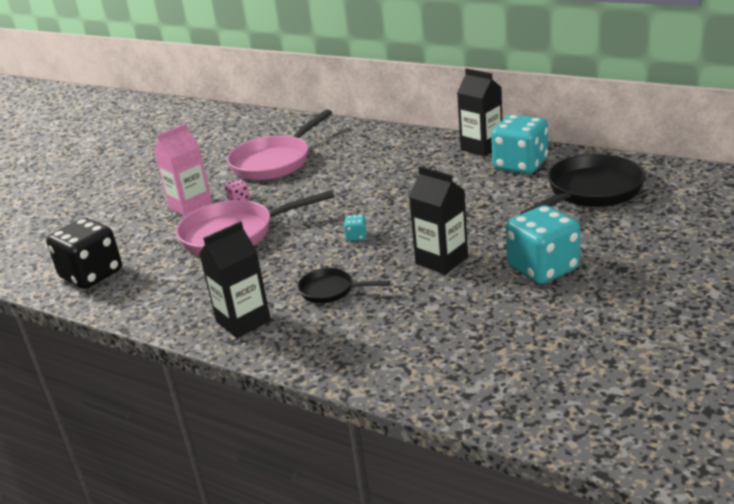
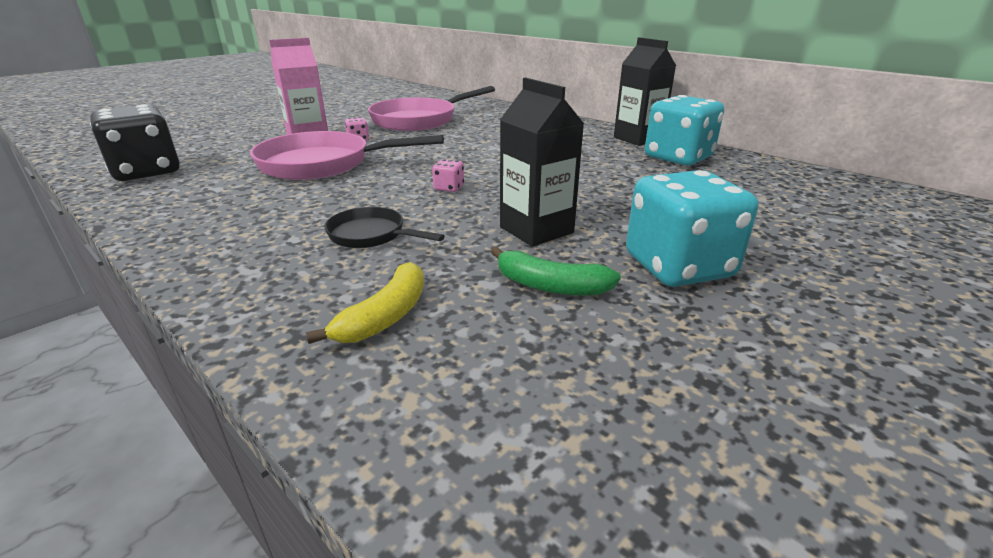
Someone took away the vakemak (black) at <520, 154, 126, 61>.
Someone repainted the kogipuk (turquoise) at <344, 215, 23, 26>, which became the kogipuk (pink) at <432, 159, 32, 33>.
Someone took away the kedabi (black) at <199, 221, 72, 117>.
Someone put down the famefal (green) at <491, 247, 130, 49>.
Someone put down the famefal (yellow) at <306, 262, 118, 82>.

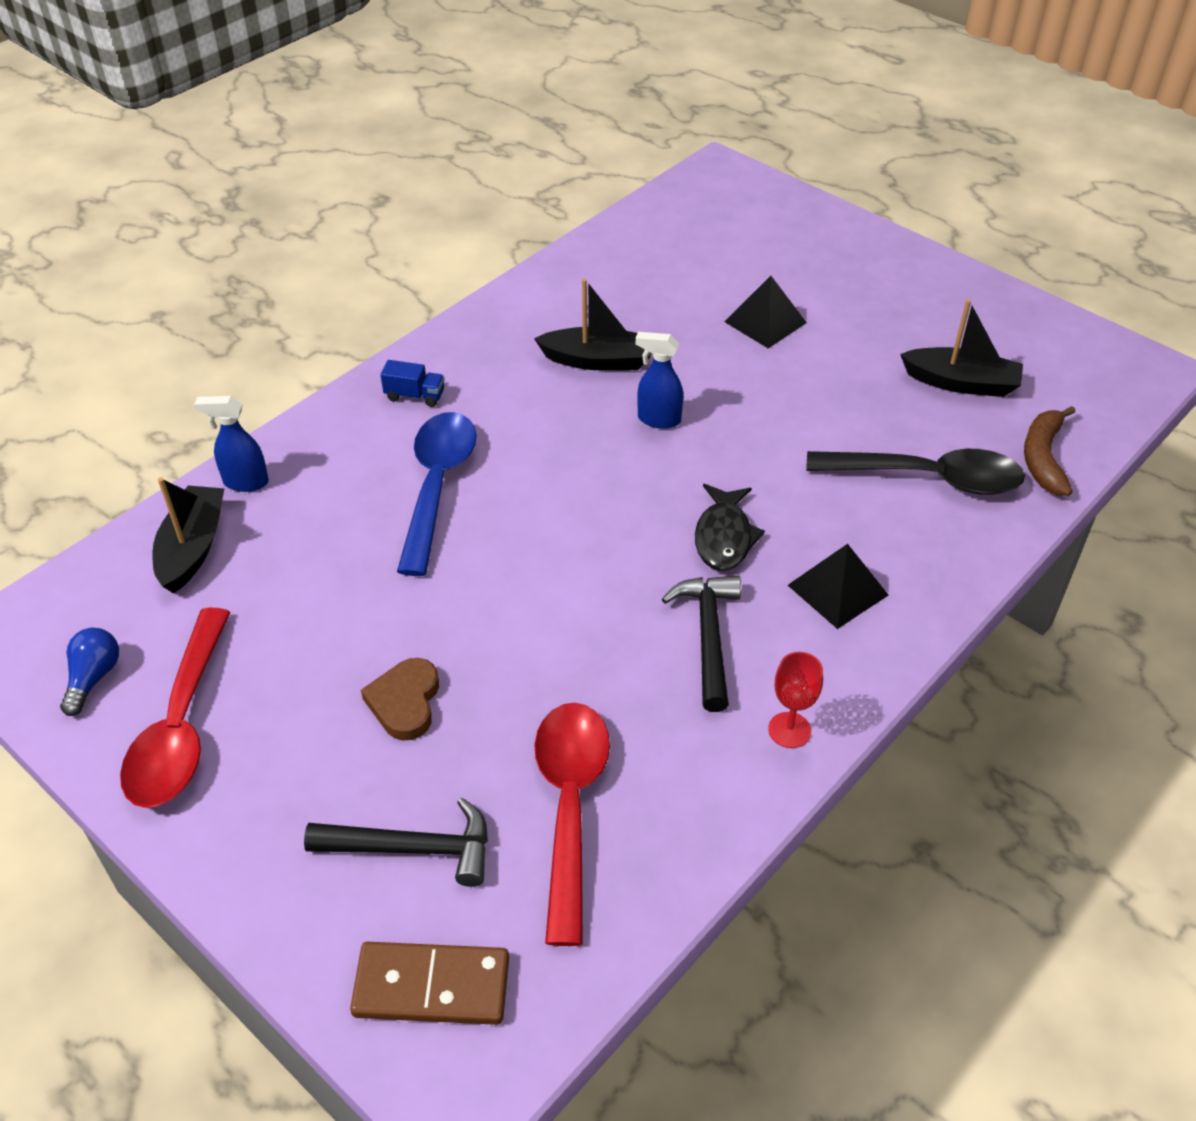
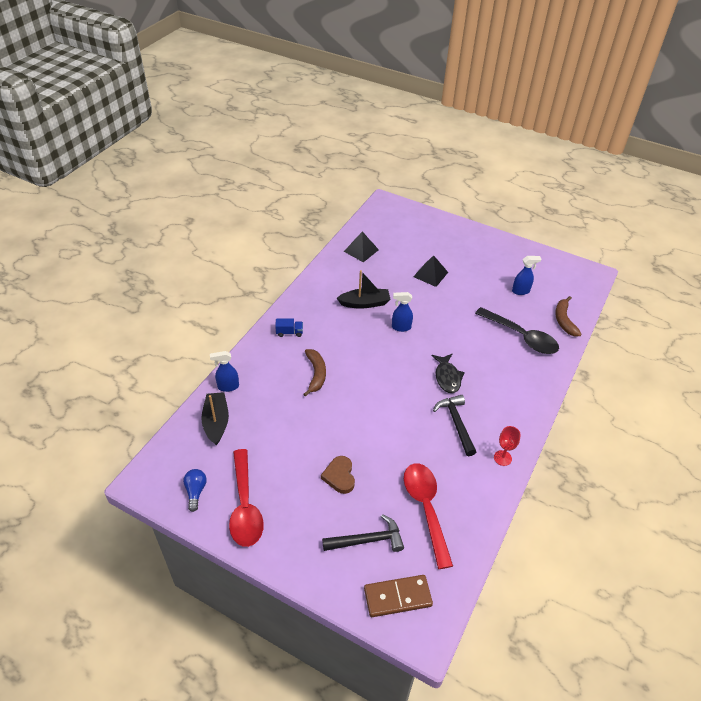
Someone swapped the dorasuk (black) at <900, 299, 123, 98> for the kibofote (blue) at <512, 256, 29, 39>.
Someone swapped the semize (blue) at <397, 412, 80, 164> for the famefal (brown) at <303, 349, 23, 48>.
Someone rotated the semize (black) at <806, 449, 219, 46> by 45 degrees clockwise.
Someone carried the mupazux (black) from <788, 544, 100, 85> to <344, 231, 35, 31>.

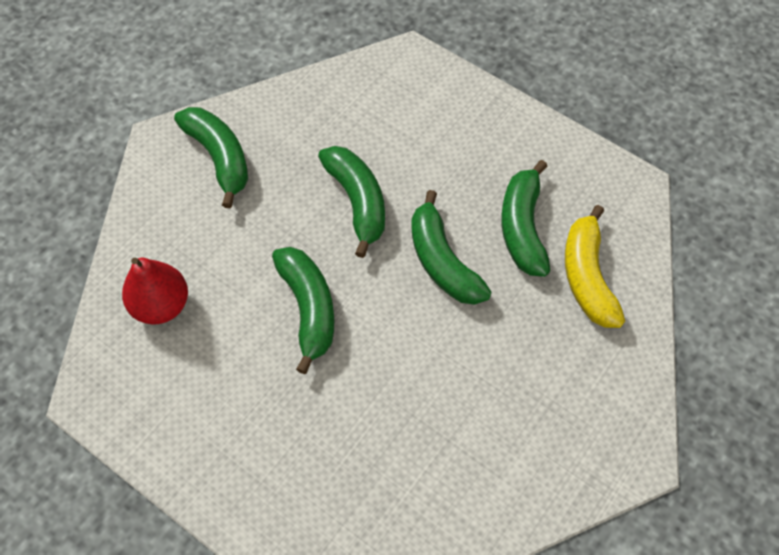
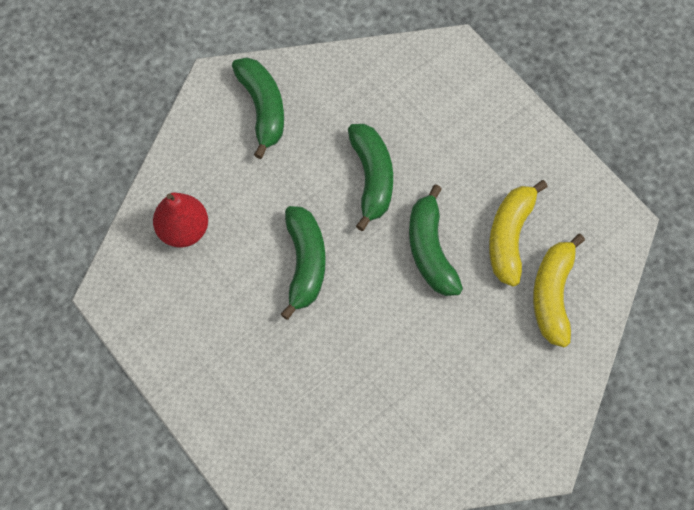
Someone repainted the famefal (green) at <501, 160, 49, 117>, which became the famefal (yellow) at <489, 180, 59, 107>.

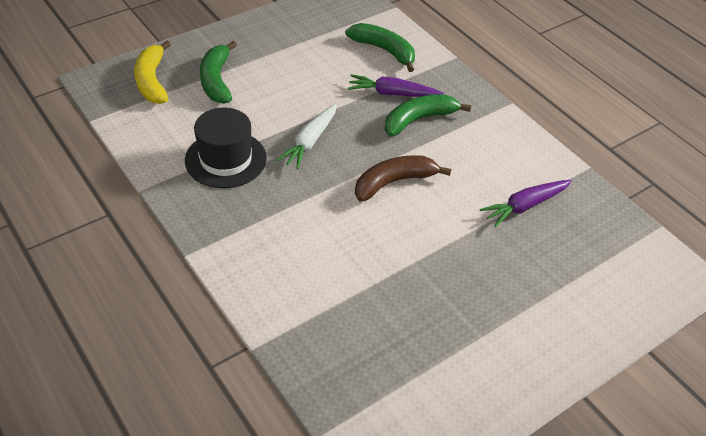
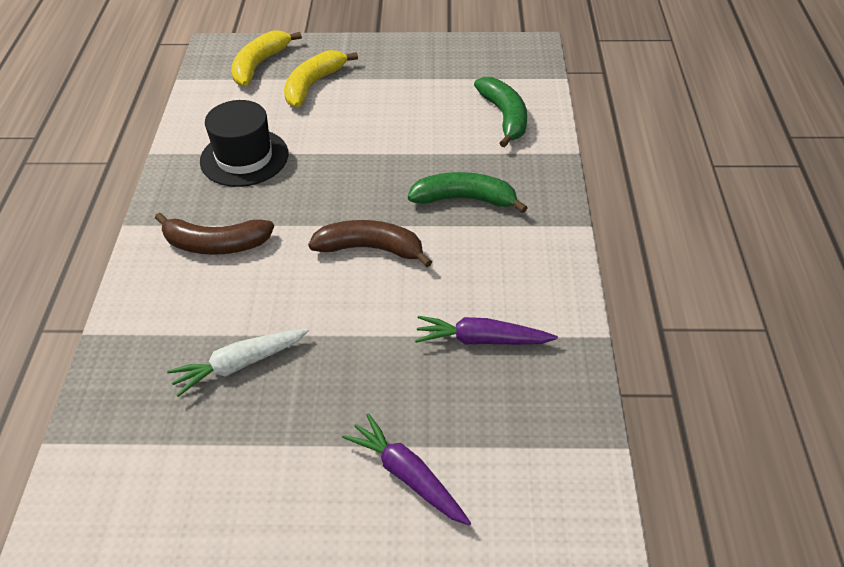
Someone repainted the famefal (green) at <200, 41, 37, 63>, which became the famefal (yellow) at <284, 50, 74, 57>.
Someone carried the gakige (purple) from <348, 75, 96, 22> to <342, 413, 129, 112>.
Someone carried the gakige (white) from <276, 104, 61, 65> to <167, 329, 142, 68>.
Someone put down the famefal (brown) at <155, 212, 119, 43>.

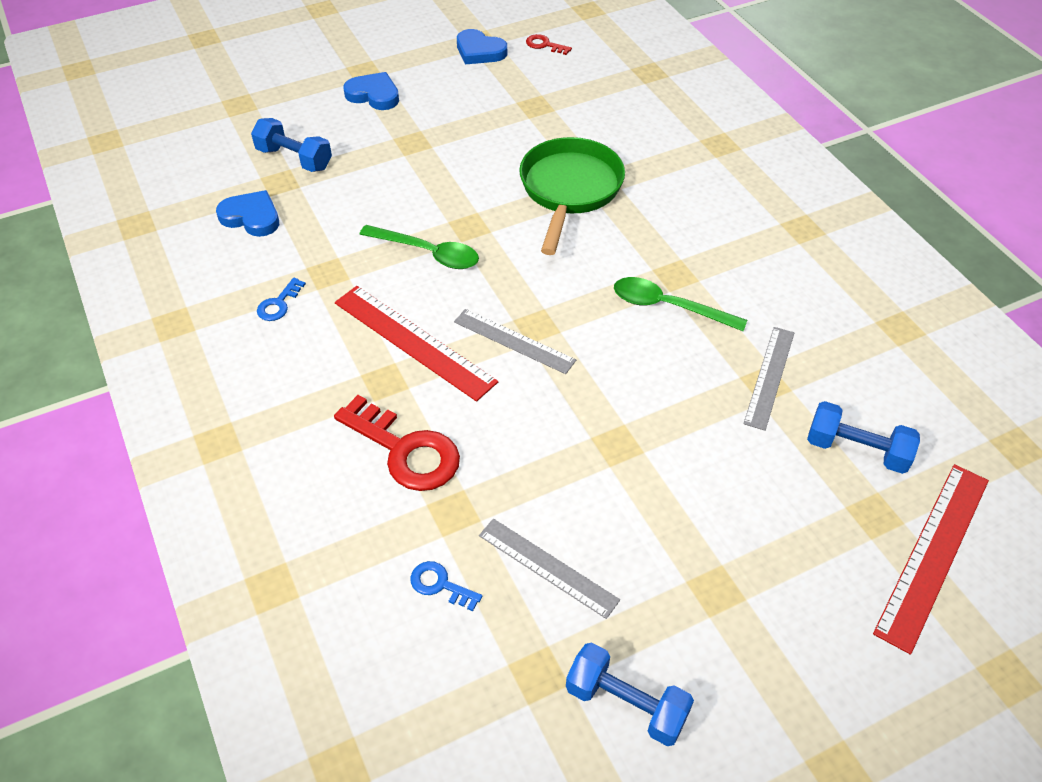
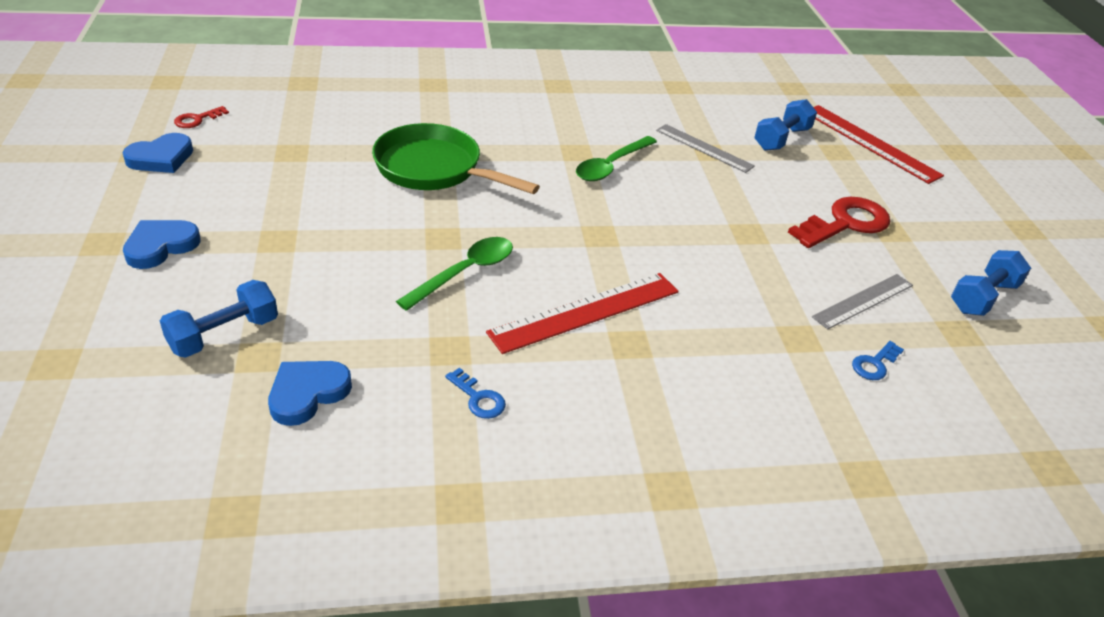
Someone took away the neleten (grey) at <454, 309, 122, 65>.
Someone carried the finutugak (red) from <334, 395, 126, 96> to <788, 196, 102, 52>.

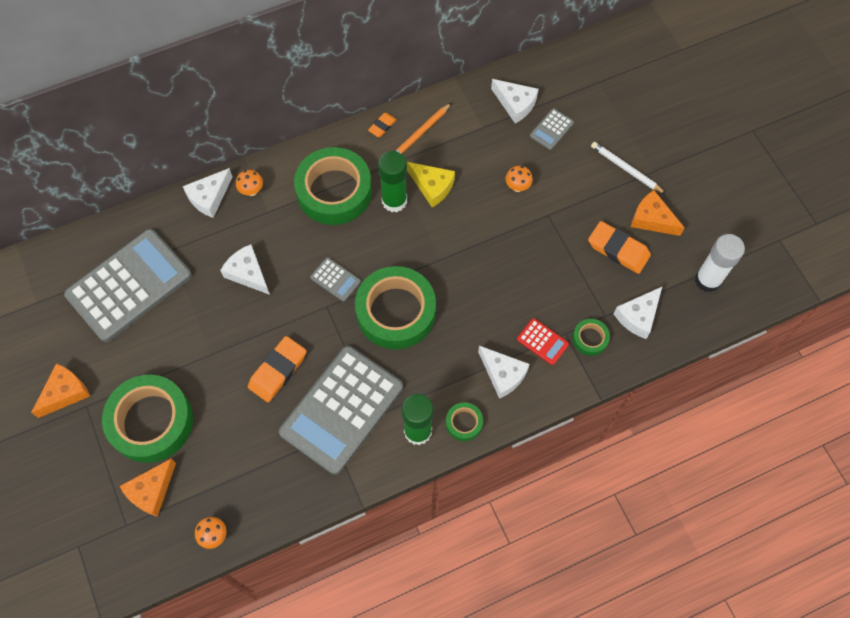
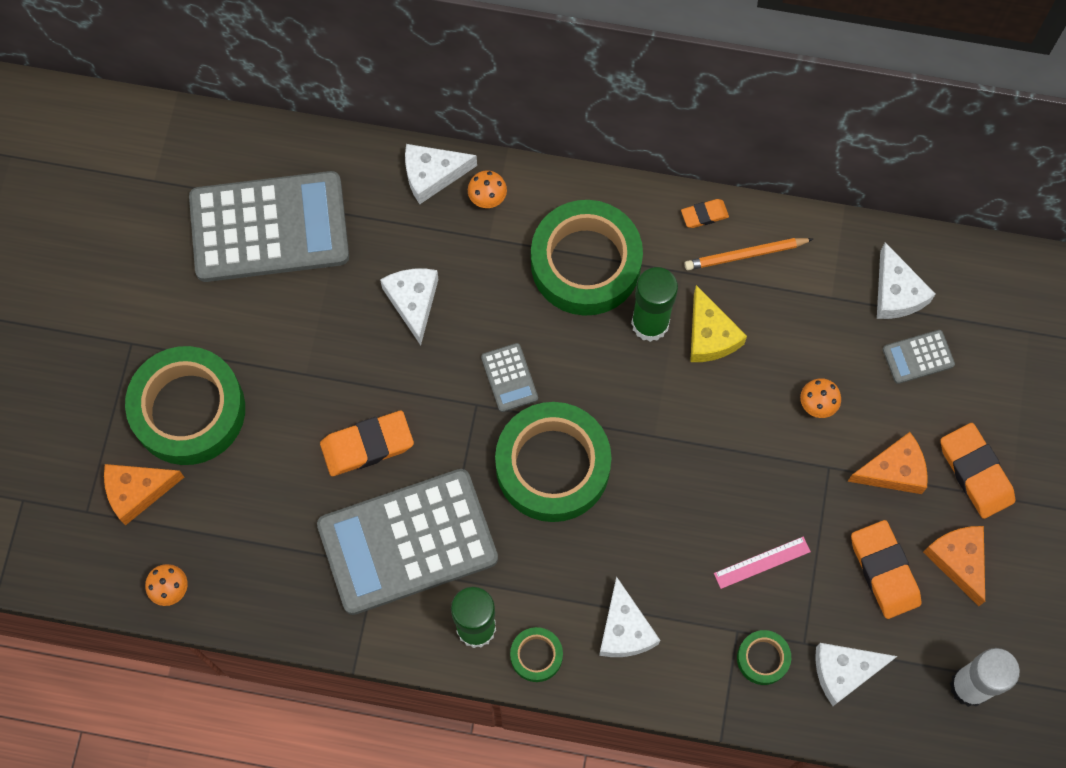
Someone swapped the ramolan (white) at <591, 142, 75, 52> for the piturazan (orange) at <940, 423, 75, 96>.
Someone took away the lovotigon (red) at <517, 318, 52, 47>.
Someone carried the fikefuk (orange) from <31, 363, 59, 55> to <847, 432, 81, 62>.
Someone put down the neleten (pink) at <714, 537, 97, 52>.

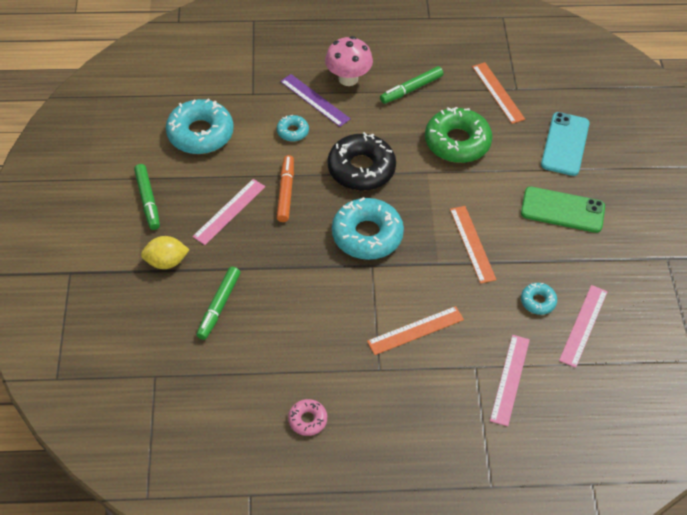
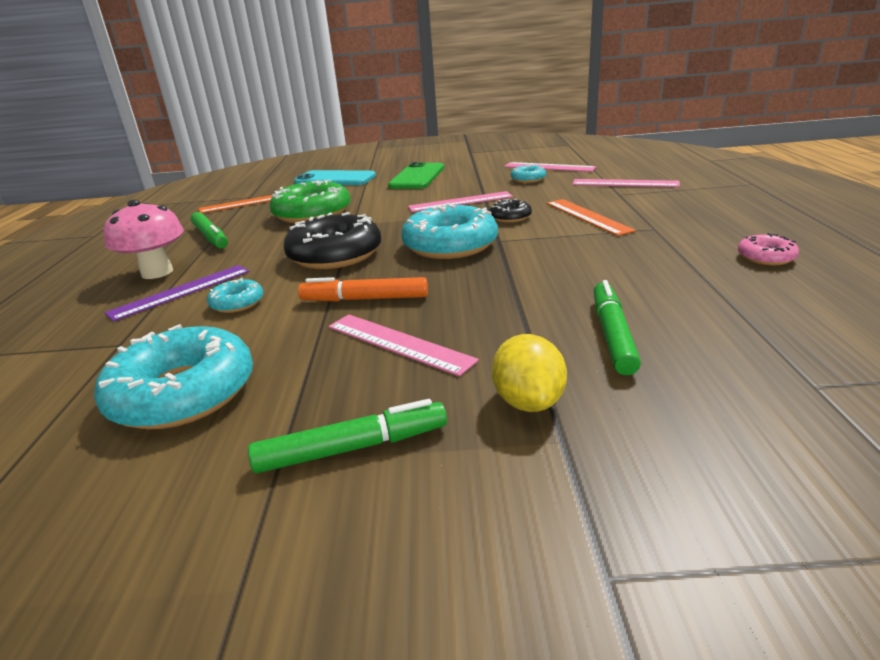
Someone repainted the neleten (orange) at <450, 206, 46, 78>, which became the neleten (pink) at <408, 191, 105, 21>.
Someone rotated the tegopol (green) at <196, 267, 44, 73> by 105 degrees counterclockwise.
Someone put down the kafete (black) at <489, 199, 43, 24>.

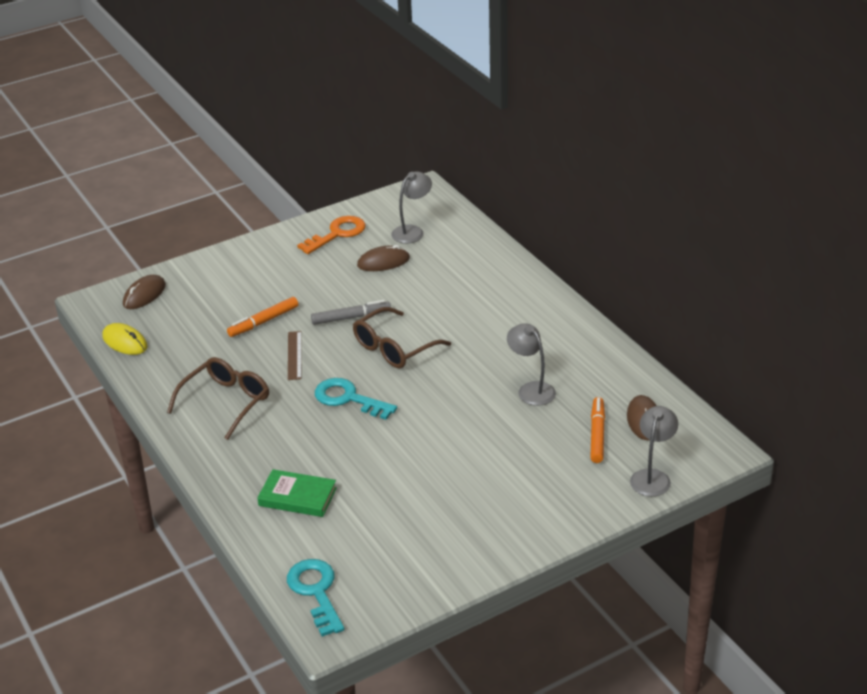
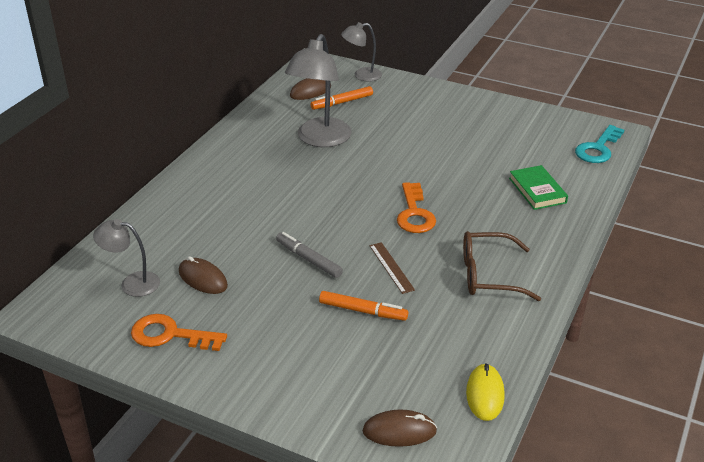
Someone took away the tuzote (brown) at <353, 307, 98, 62>.
Someone scaled the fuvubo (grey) at <507, 323, 49, 83> by 1.76.
Someone rotated the neleten (brown) at <288, 331, 13, 49> by 75 degrees counterclockwise.
Someone repainted the finutugak (turquoise) at <315, 378, 82, 42>, which became the finutugak (orange) at <397, 182, 39, 51>.

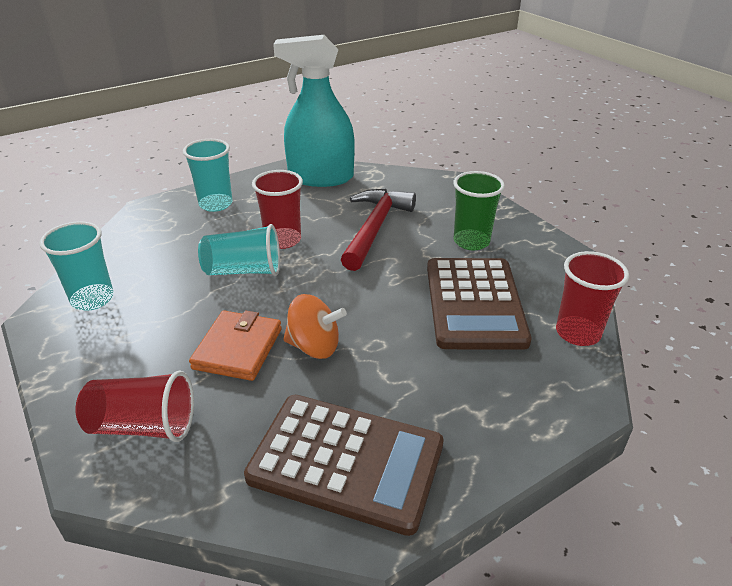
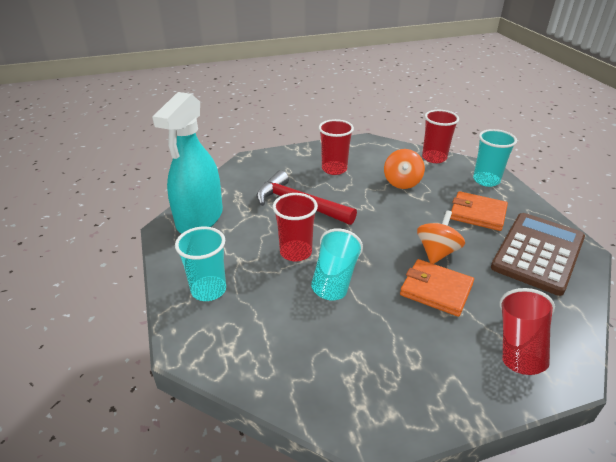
Someone repainted the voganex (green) at <453, 171, 52, 79>, which became the voganex (red) at <319, 119, 35, 56>.
Someone carried the voganex (turquoise) from <39, 221, 75, 90> to <473, 129, 44, 58>.
Someone swapped the lovotigon (brown) at <427, 258, 105, 92> for the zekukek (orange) at <384, 149, 41, 40>.
Someone put down the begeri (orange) at <450, 191, 58, 40>.

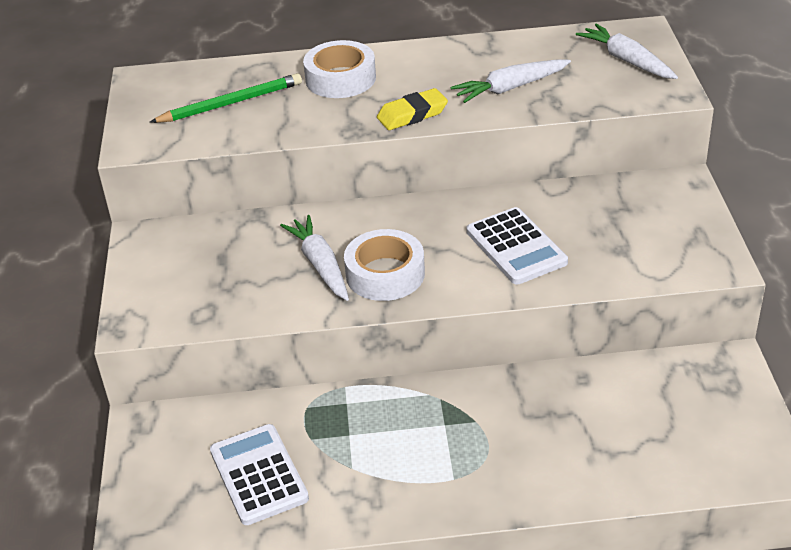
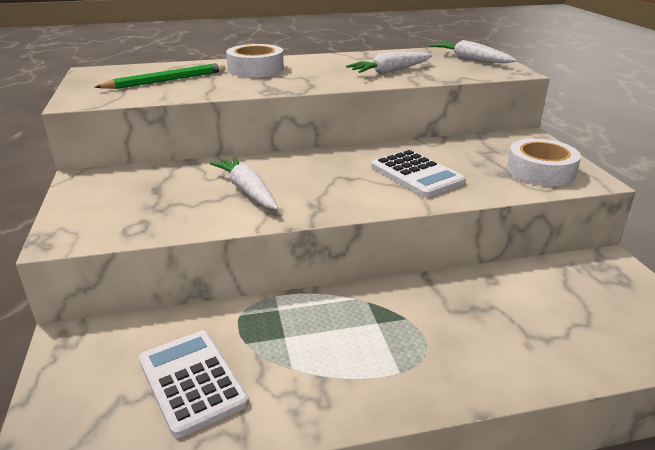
Someone took away the piturazan (yellow) at <377, 88, 71, 42>.
Someone carried the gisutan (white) from <344, 229, 81, 72> to <507, 139, 74, 47>.

